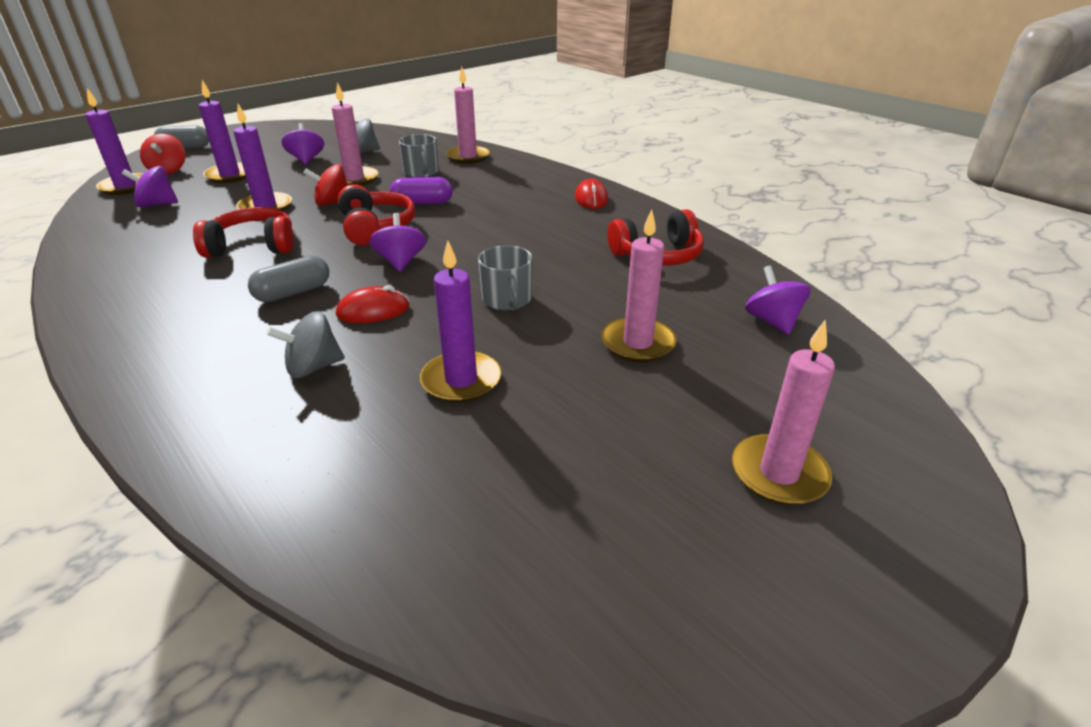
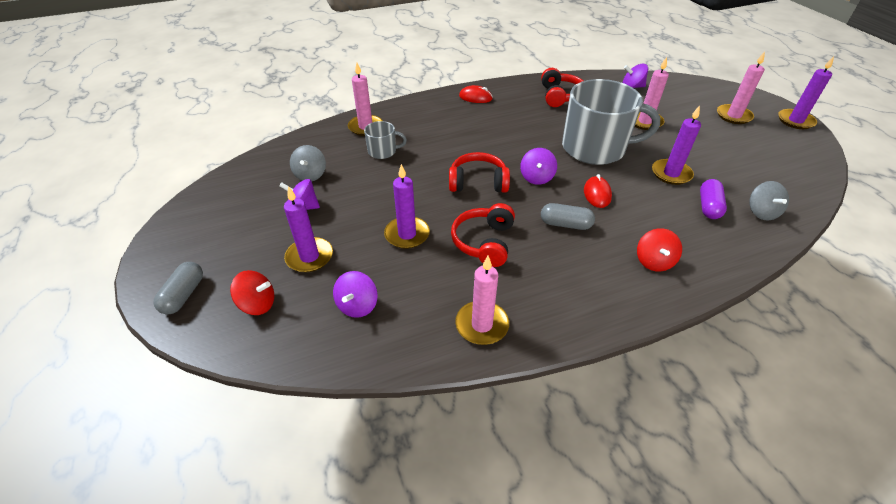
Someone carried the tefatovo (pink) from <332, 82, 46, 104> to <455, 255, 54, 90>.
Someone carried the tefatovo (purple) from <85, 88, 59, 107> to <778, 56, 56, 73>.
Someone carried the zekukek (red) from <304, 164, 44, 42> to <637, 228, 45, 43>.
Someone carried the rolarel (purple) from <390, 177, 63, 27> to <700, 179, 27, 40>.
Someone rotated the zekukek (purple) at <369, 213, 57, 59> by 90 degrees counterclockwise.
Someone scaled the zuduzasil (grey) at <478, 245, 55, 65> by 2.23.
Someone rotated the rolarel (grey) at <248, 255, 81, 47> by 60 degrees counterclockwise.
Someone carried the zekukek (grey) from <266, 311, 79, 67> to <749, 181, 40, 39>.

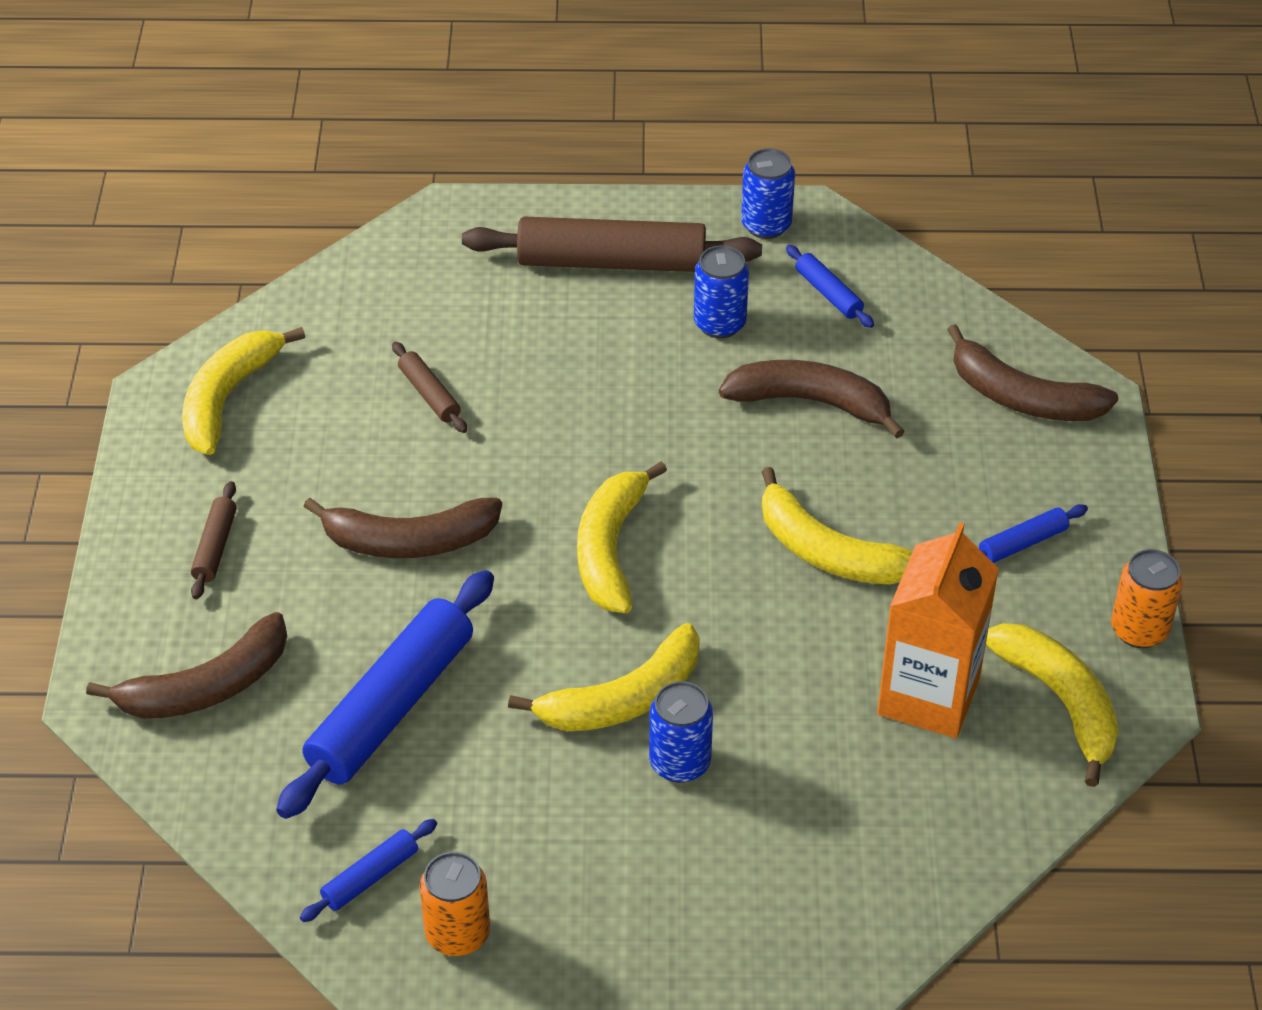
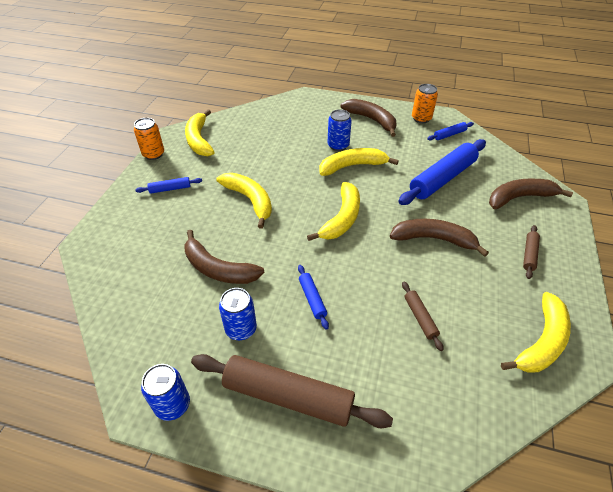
Someone carried the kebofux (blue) from <786, 245, 88, 83> to <298, 265, 31, 65>.
Someone carried the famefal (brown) from <947, 324, 171, 97> to <340, 99, 57, 38>.
Someone took away the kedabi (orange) at <877, 522, 122, 216>.

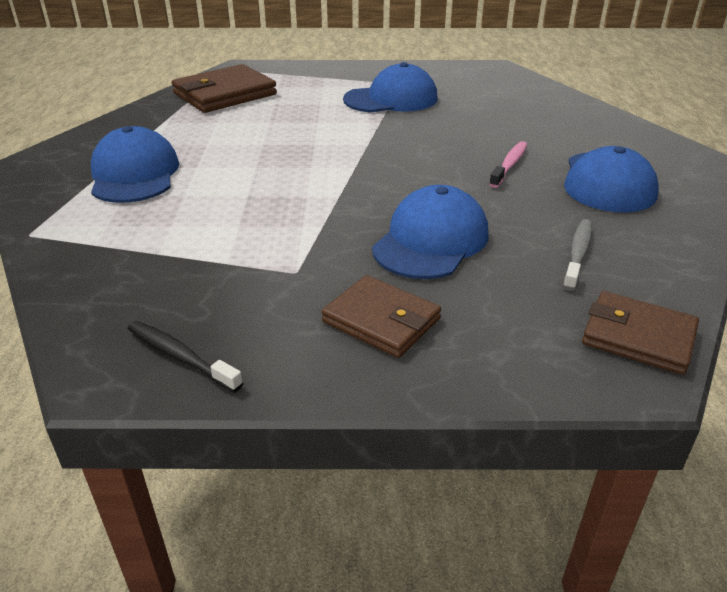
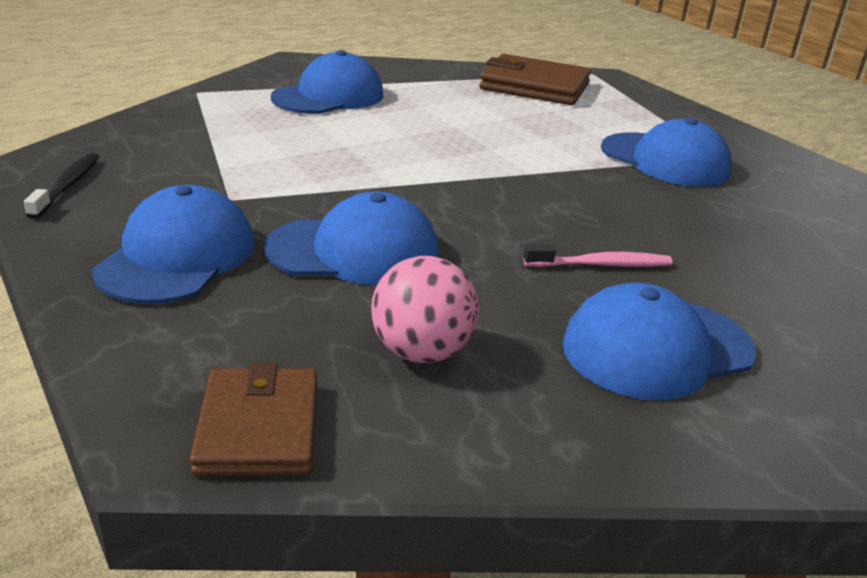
Someone swapped the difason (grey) at <563, 219, 29, 72> for the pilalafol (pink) at <371, 256, 108, 107>.
Someone swapped the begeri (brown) at <322, 275, 119, 83> for the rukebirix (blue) at <92, 185, 163, 119>.

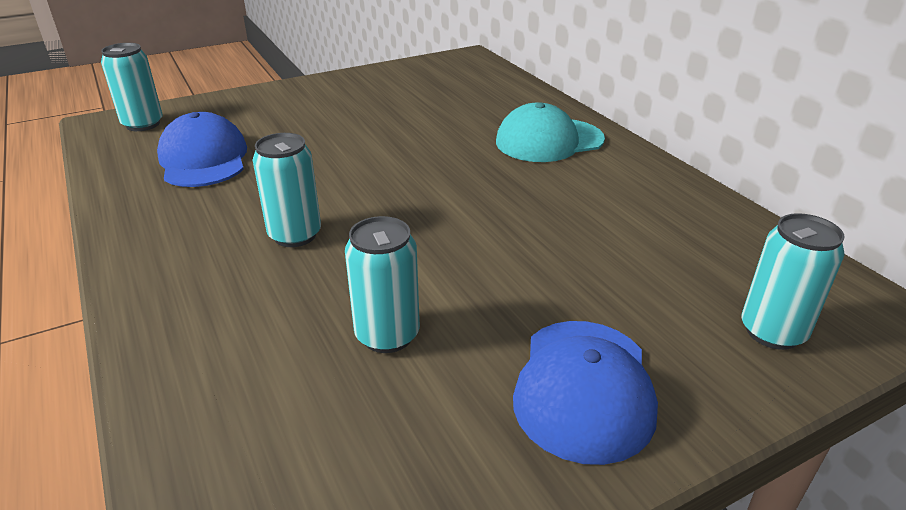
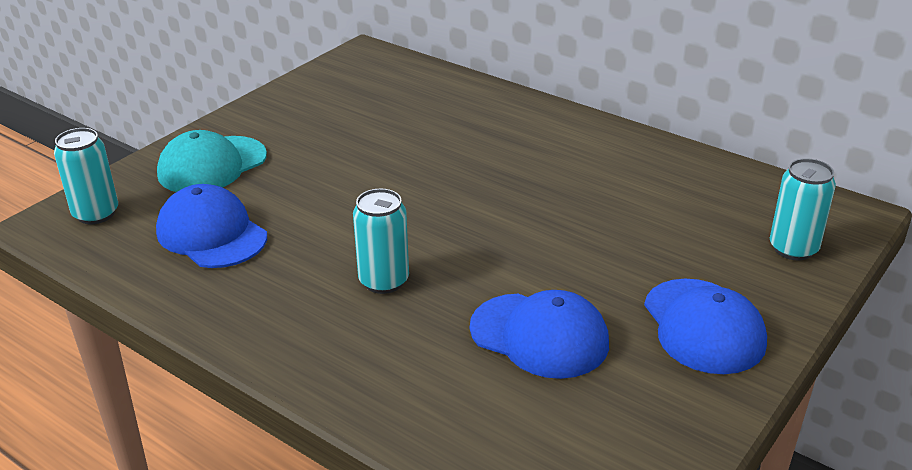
Someone carried the rukebirix (turquoise) from <496, 102, 109, 60> to <157, 130, 110, 62>.
Someone swapped the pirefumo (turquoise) at <345, 216, 75, 137> for the rukebirix (blue) at <470, 290, 139, 89>.

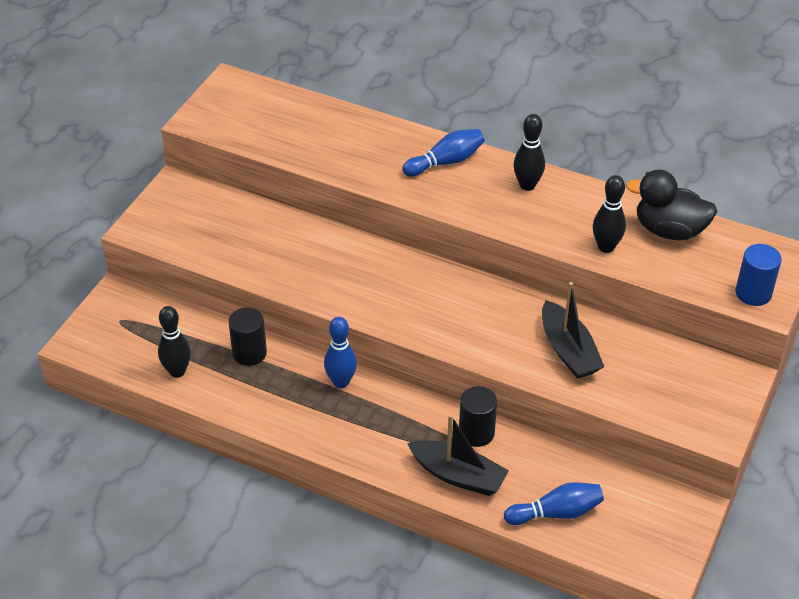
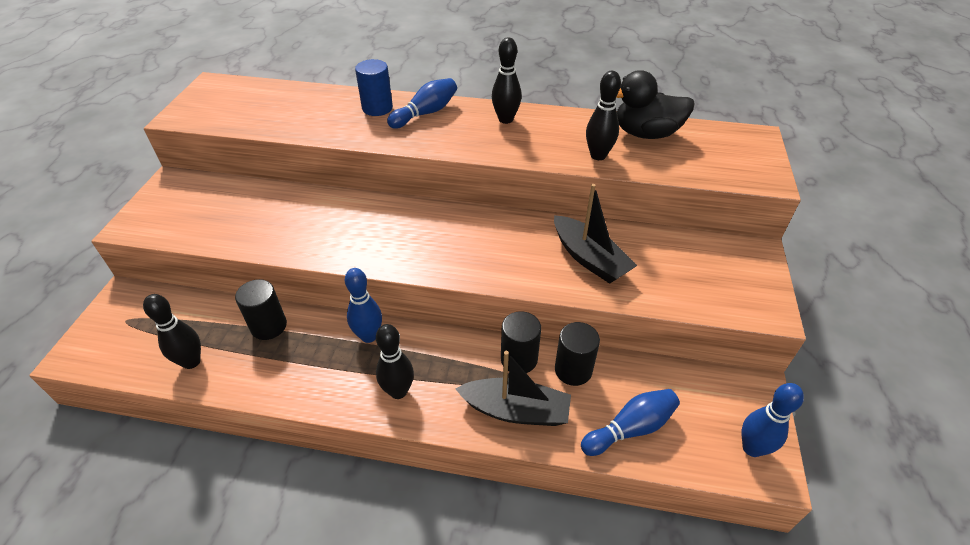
Someone carried the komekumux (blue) from <735, 244, 47, 62> to <355, 59, 38, 57>.
Someone put down the komekumux (black) at <555, 322, 45, 64>.
Someone put down the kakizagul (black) at <376, 324, 38, 75>.
Someone put down the kakizagul (blue) at <741, 383, 63, 74>.

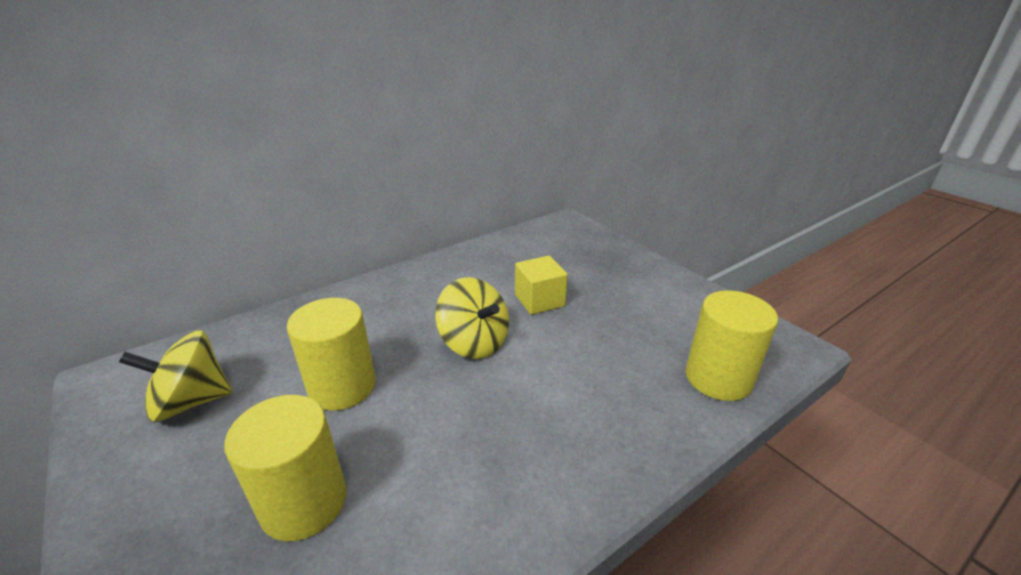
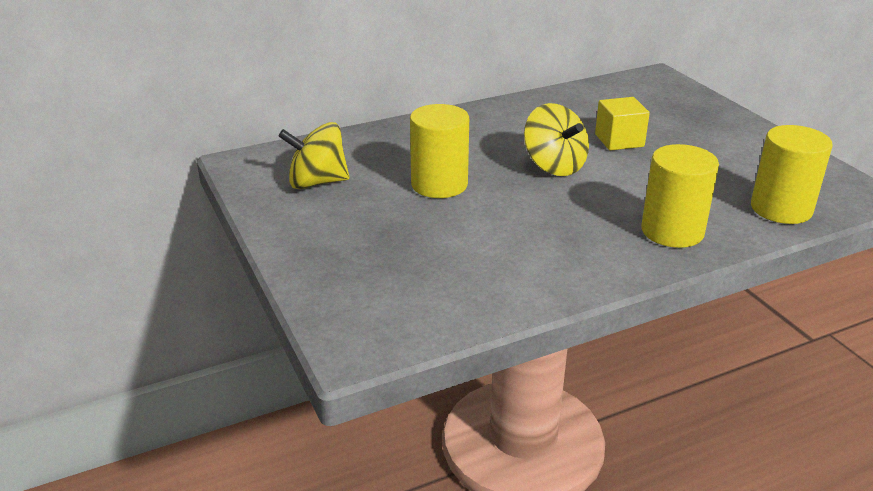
Someone carried the komekumux (yellow) from <224, 395, 123, 146> to <641, 144, 78, 104>.

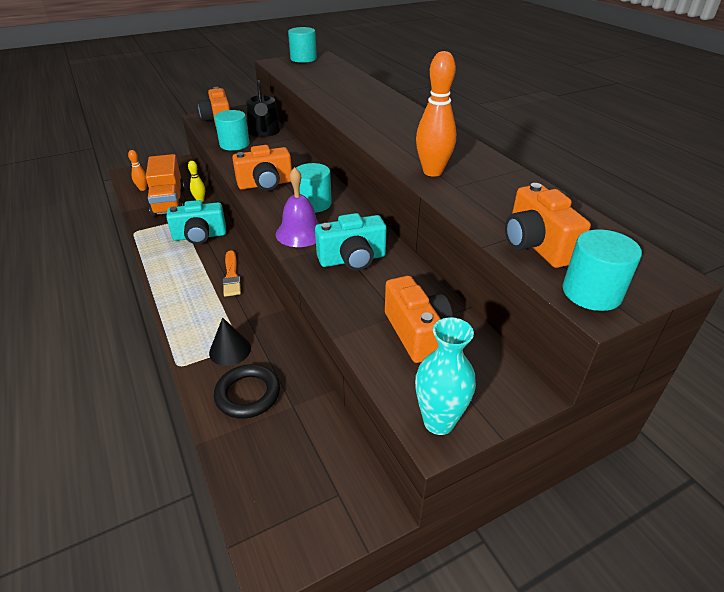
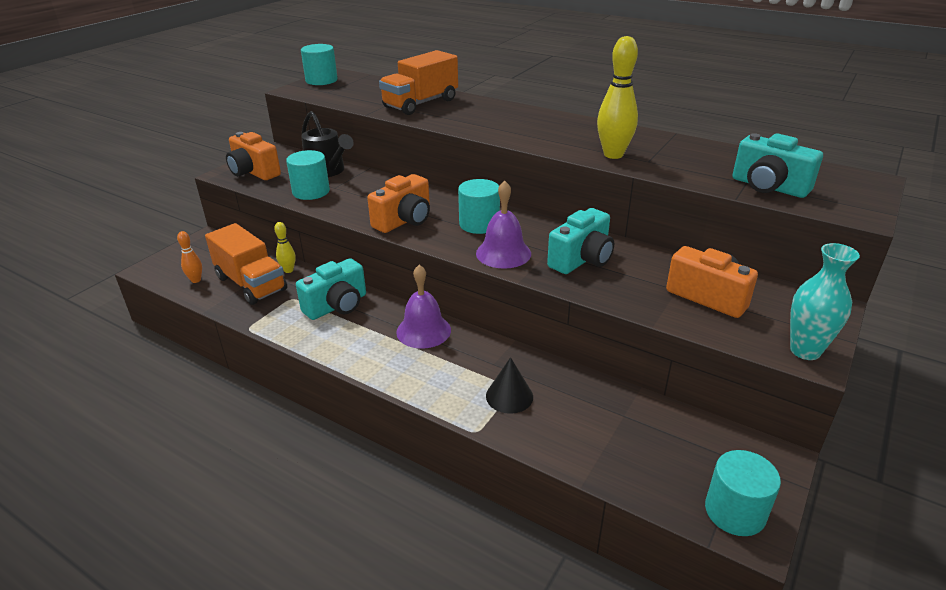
Someone repainted the kakizagul (orange) at <416, 51, 40, 126>, which became the kakizagul (yellow) at <597, 36, 41, 123>.
Someone repainted the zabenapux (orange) at <505, 183, 86, 85>, which became the zabenapux (turquoise) at <732, 133, 91, 65>.
Someone carried the komekumux (turquoise) from <563, 229, 79, 82> to <705, 450, 76, 86>.
Someone swapped the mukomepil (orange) at <223, 250, 18, 47> for the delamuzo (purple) at <396, 265, 55, 84>.
Someone took away the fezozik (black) at <214, 364, 66, 55>.
Someone put down the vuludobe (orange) at <379, 50, 79, 65>.

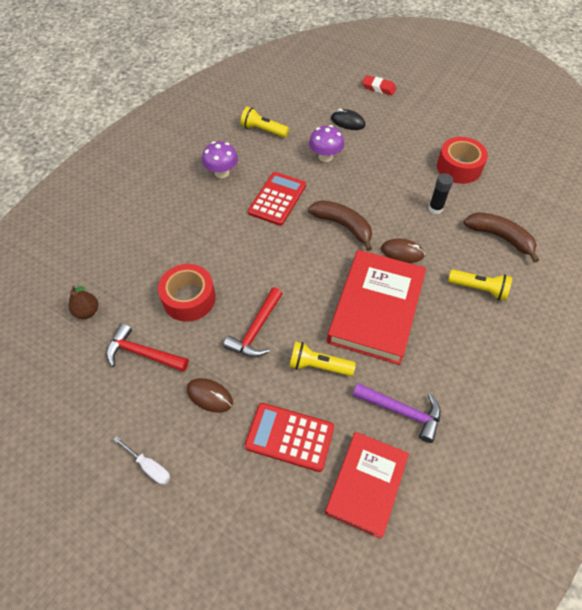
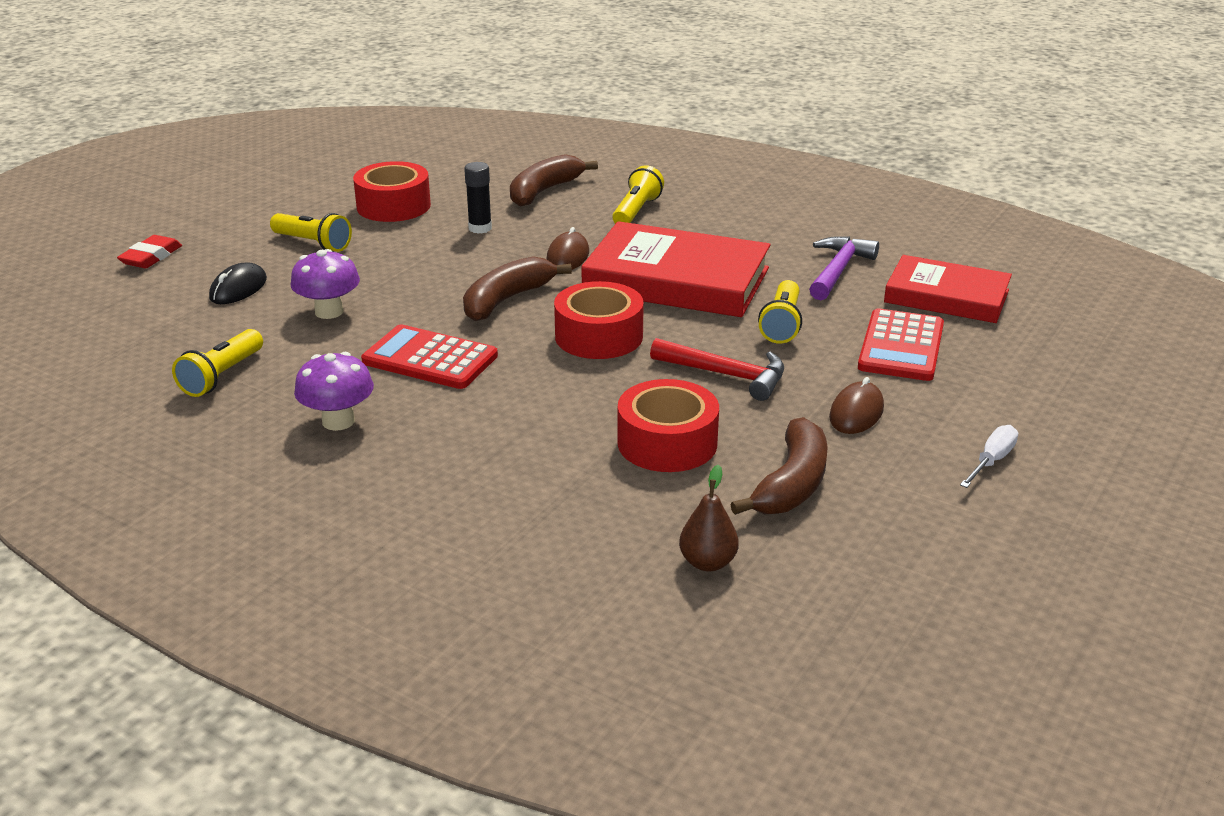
Someone swapped the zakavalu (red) at <106, 323, 83, 49> for the famefal (brown) at <730, 417, 98, 98>.
Someone put down the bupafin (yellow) at <270, 213, 82, 39>.
Someone put down the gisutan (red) at <554, 281, 90, 78>.

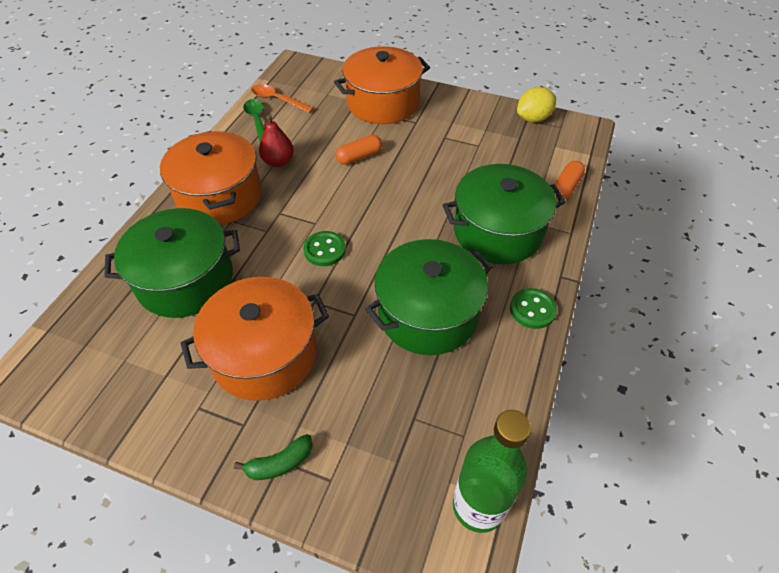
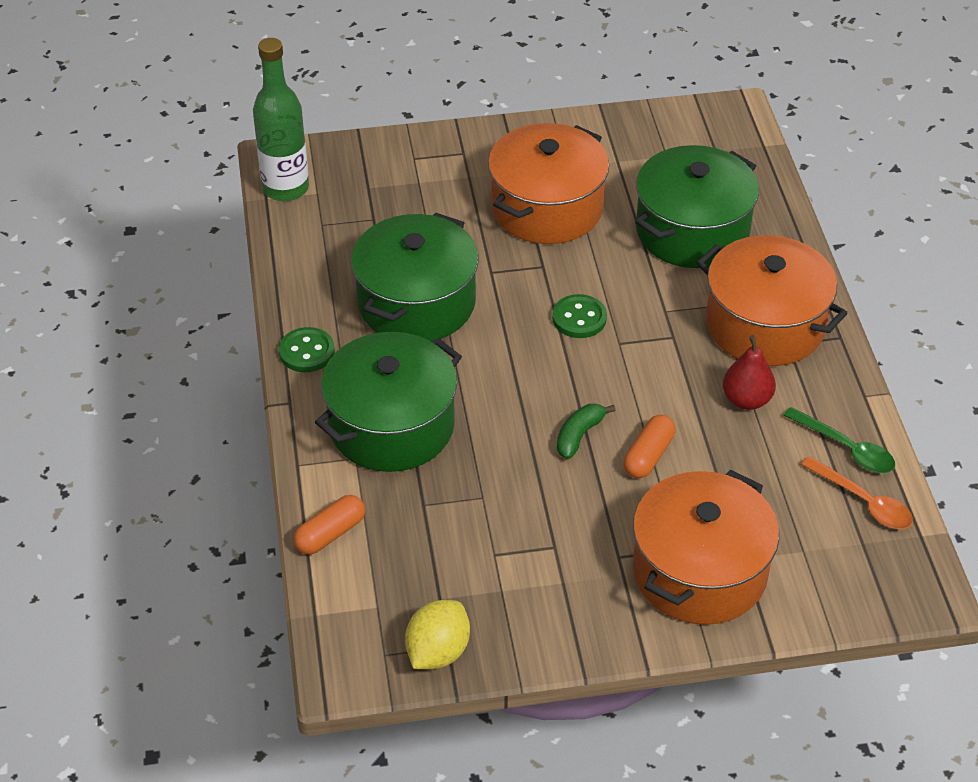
Someone rotated the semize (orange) at <251, 84, 63, 29> by 45 degrees clockwise.
Someone rotated the rolarel (orange) at <554, 161, 31, 39> by 45 degrees clockwise.
Someone carried the famefal (green) from <234, 434, 79, 46> to <557, 404, 59, 55>.

